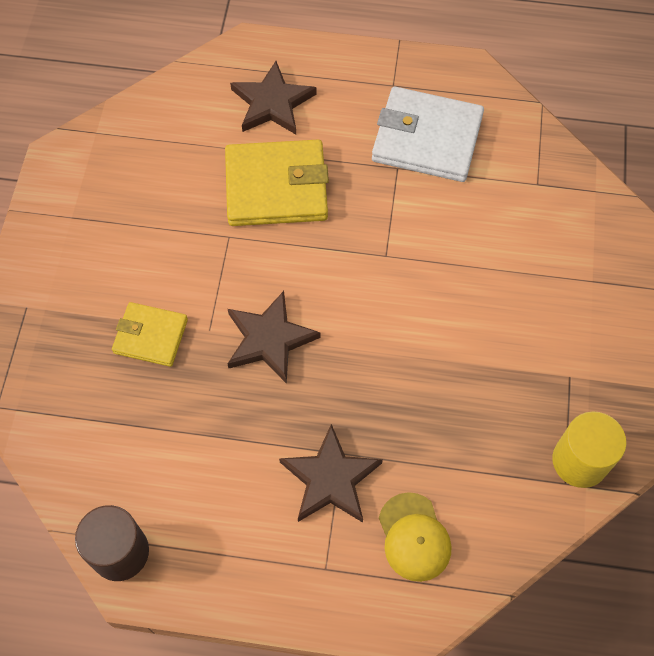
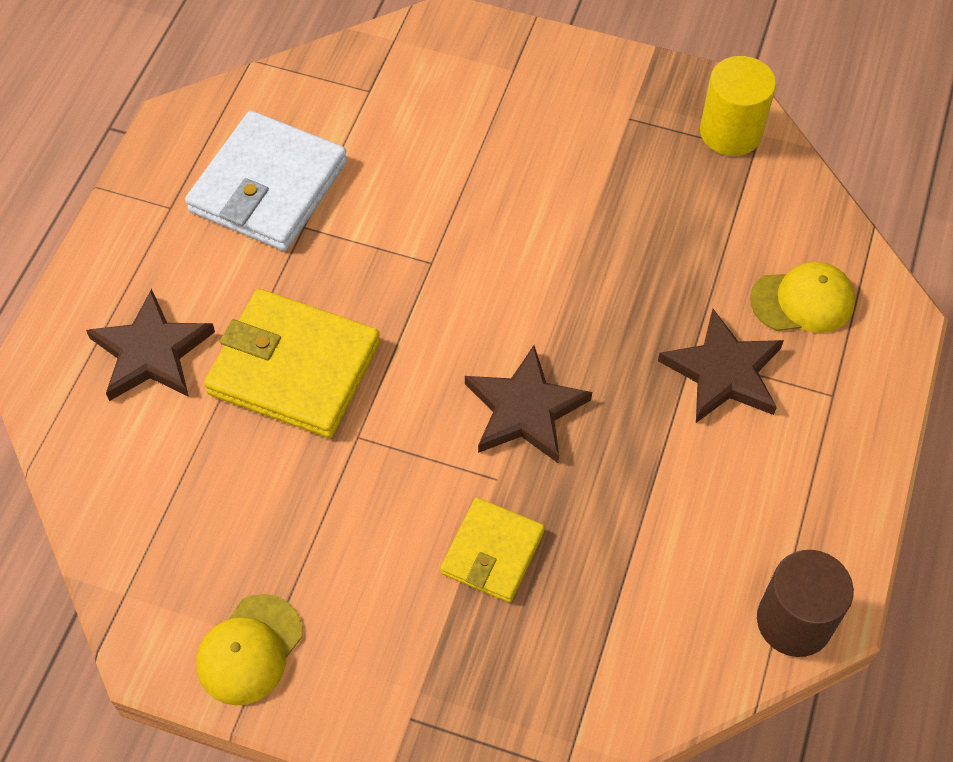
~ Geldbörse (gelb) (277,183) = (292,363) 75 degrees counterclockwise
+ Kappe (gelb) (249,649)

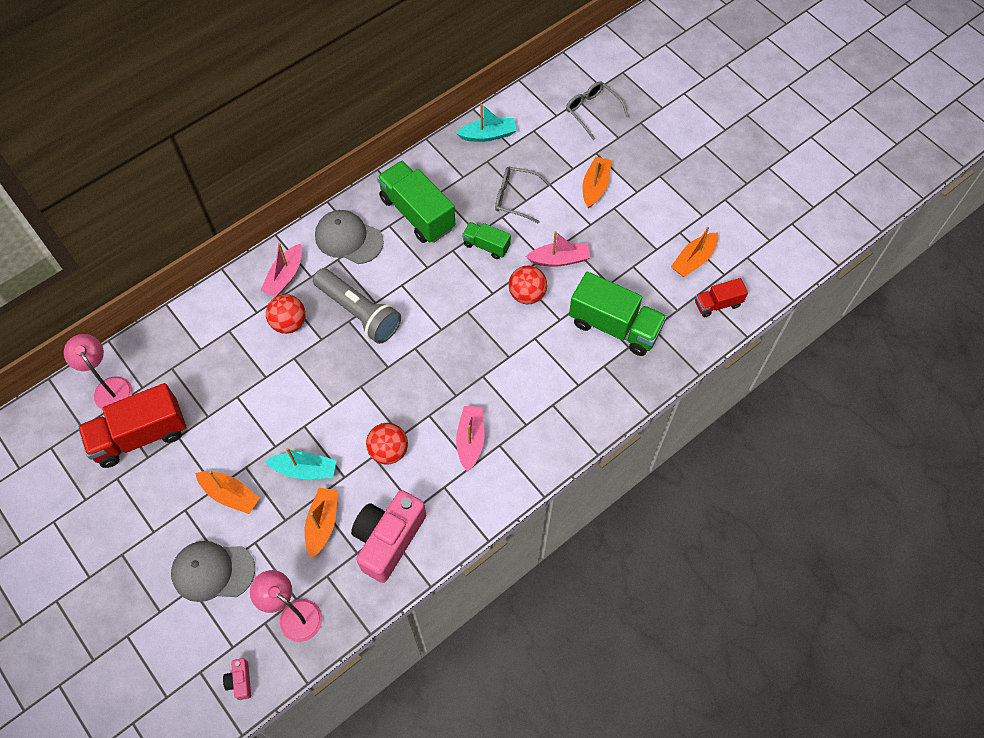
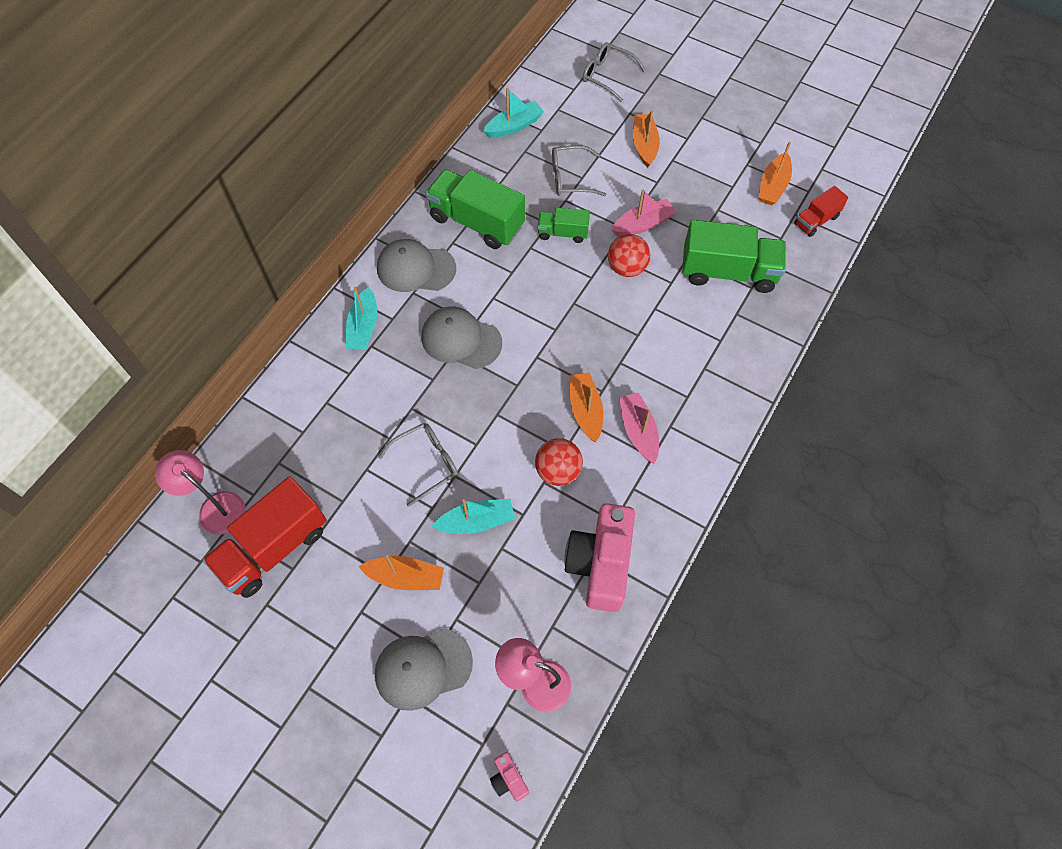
~ Boot (rosa) (281,270) to Boot (türkis) (361,318)
~ Taschenlampe (grau) (357,306) to Kappe (grau) (461,338)
- Ball (rot) (286,314)
~ Boot (orange) (321,523) to (586,407)
+ Brille (grau) (418,465)

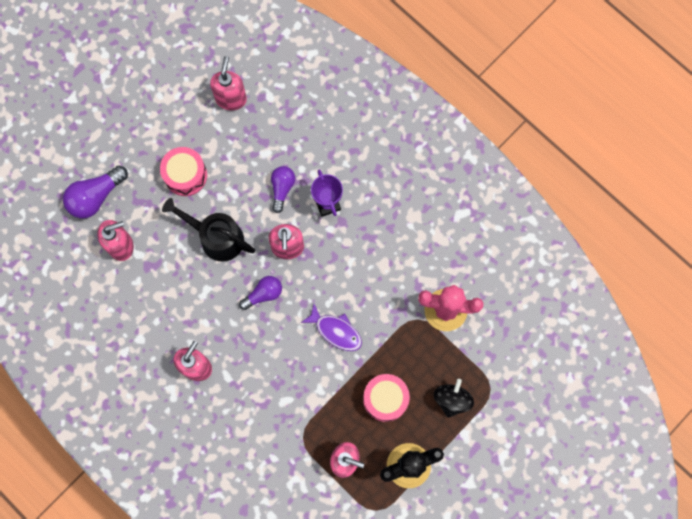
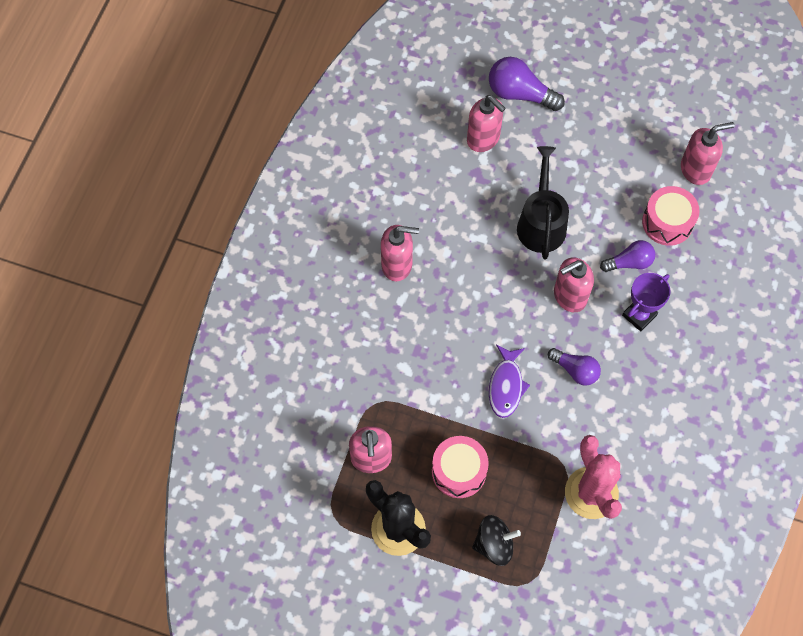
~ Trommel (rosa) (183,171) to (671,216)
~ Glühbirne (lila) (260,293) to (574,367)

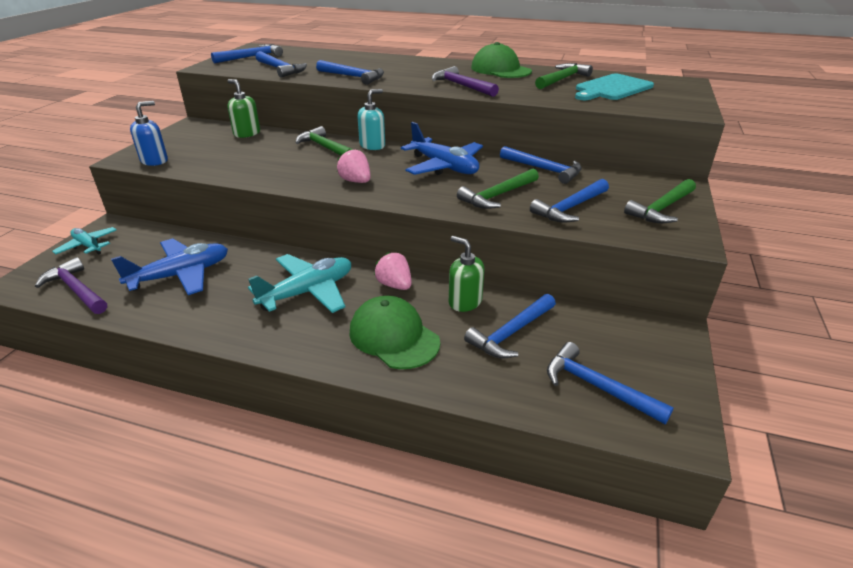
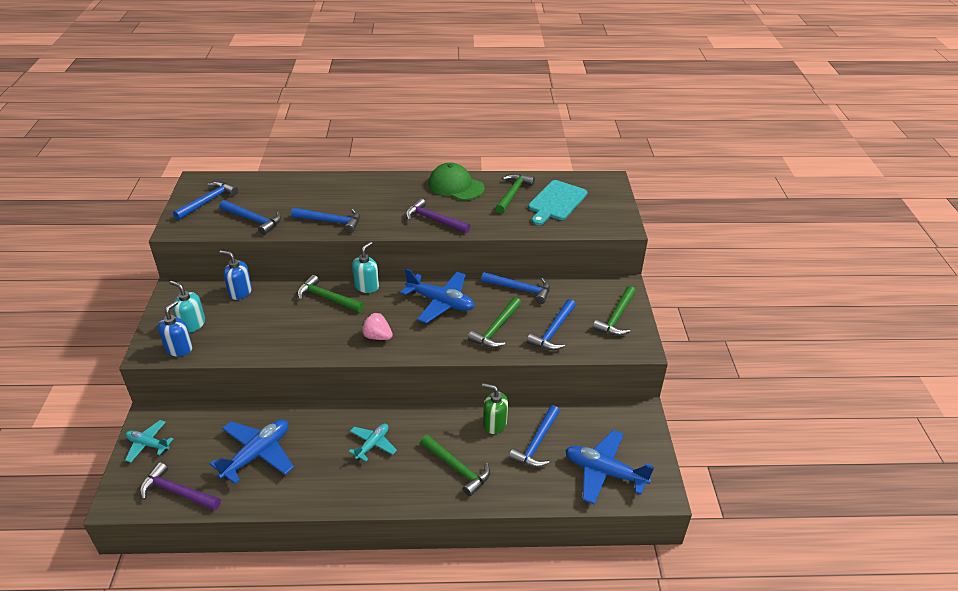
~ Seifenspender (grün) (243,108) to Seifenspender (blau) (235,275)
- Erdbeere (rosa) (393,271)
~ Flugzeug (türkis) (299,283) = (373,442) x0.59
~ Kappe (grün) (395,332) to Hammer (grün) (455,465)
~ Hammer (blau) (610,383) to Flugzeug (blau) (609,467)
+ Seifenspender (türkis) (187,307)

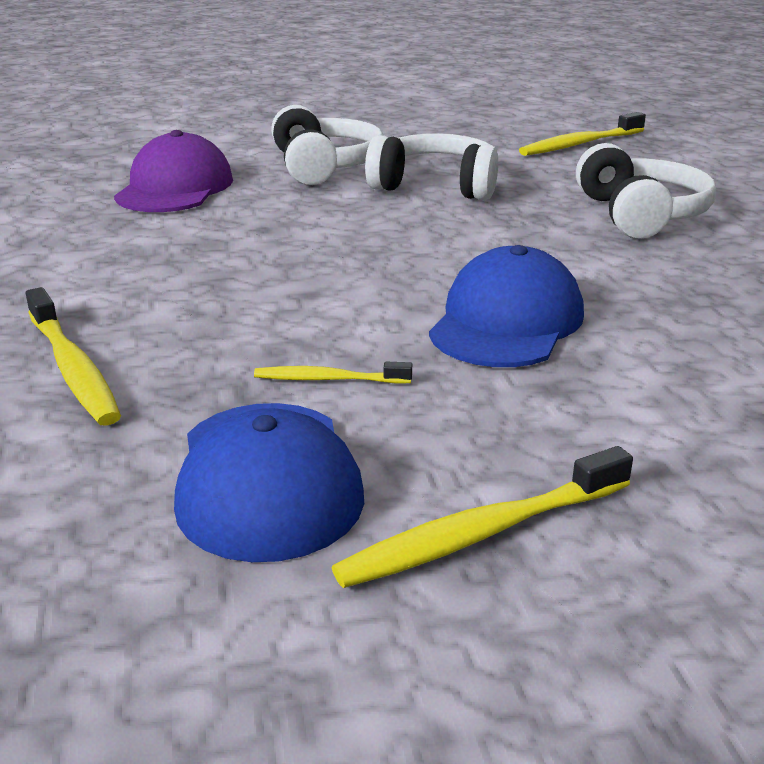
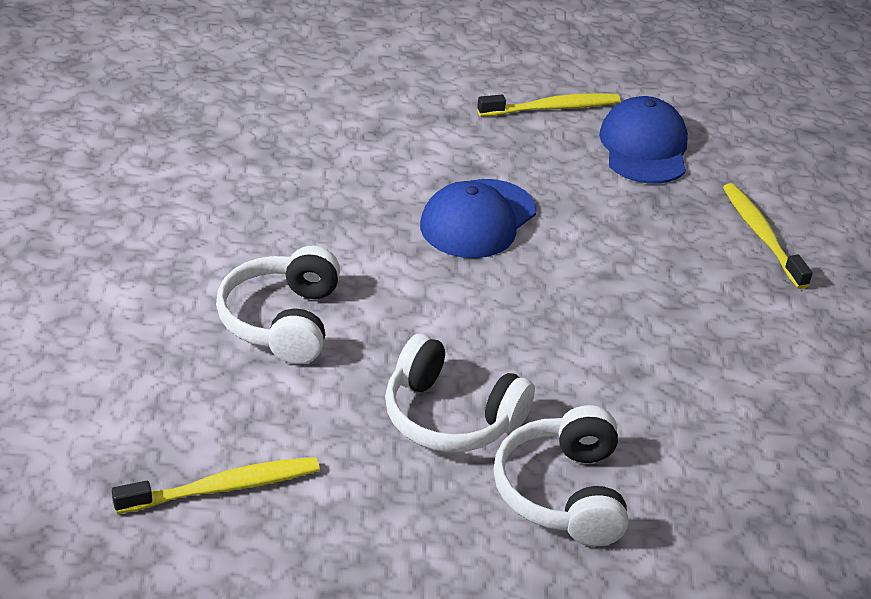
- Kappe (lila) (173,171)
- Zahnbürste (gelb) (333,373)

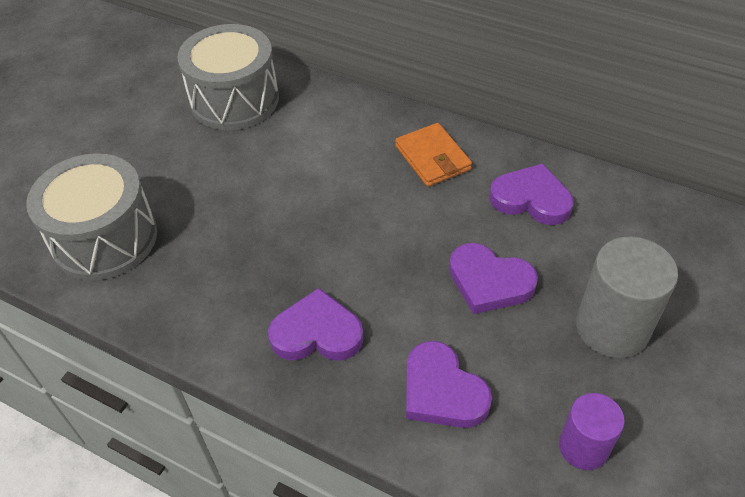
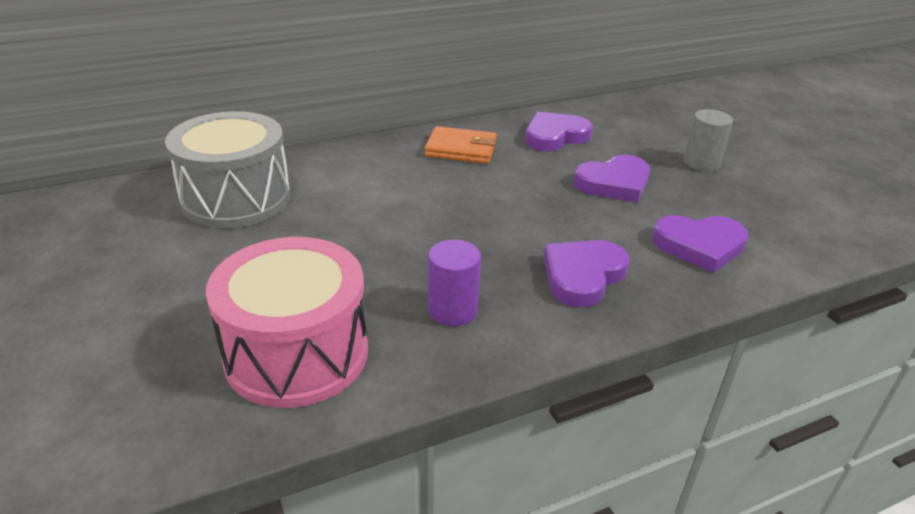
~ Trommel (grau) (91,216) to Trommel (rosa) (287,322)
~ Vollzylinder (grau) (627,297) = (708,140) x0.61
~ Vollzylinder (lila) (592,431) to (454,283)

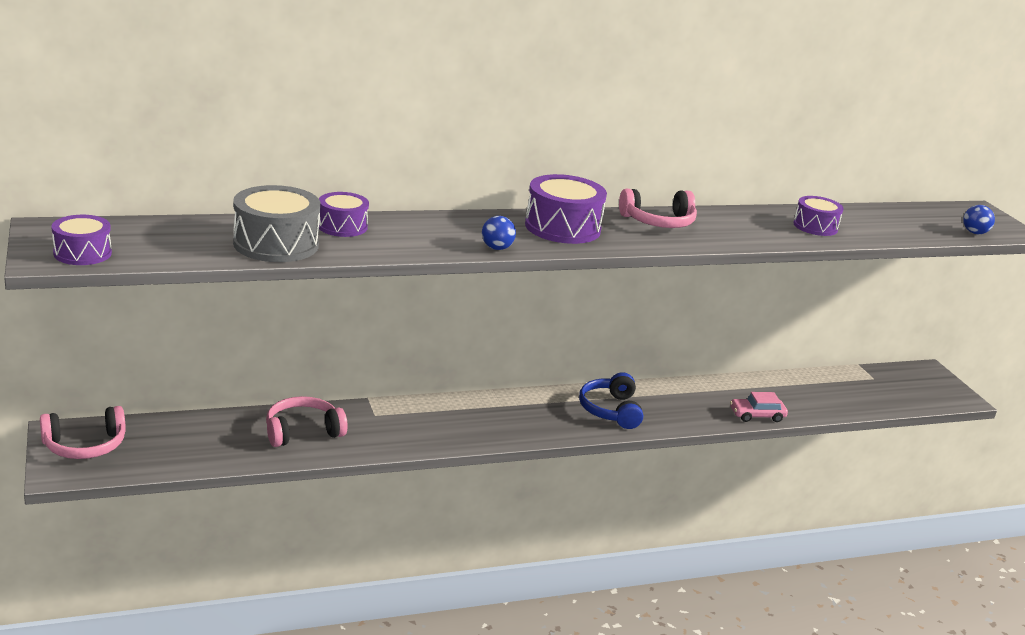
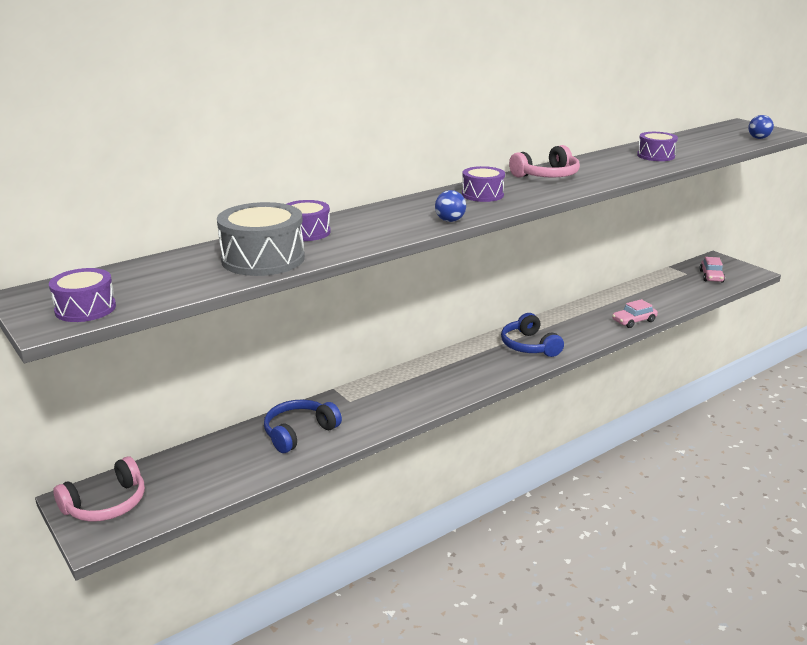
~ Trommel (lila) (566,209) = (483,184) x0.62
~ Kopfhörer (rosa) (307,421) to Kopfhörer (blau) (303,426)
+ Auto (rosa) (712,269)

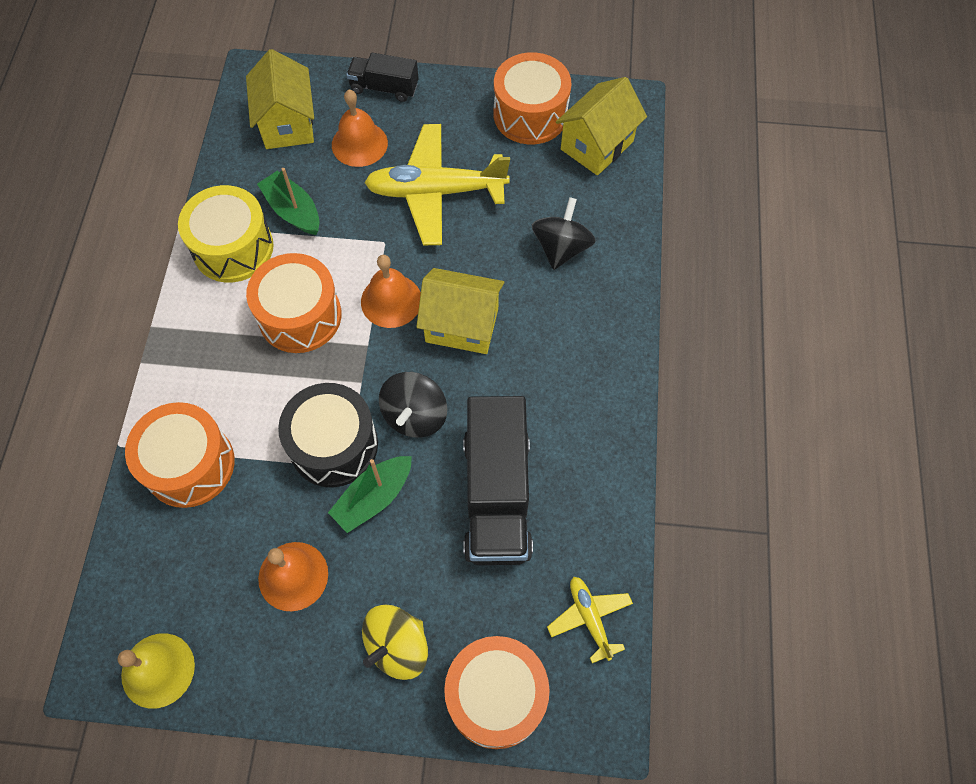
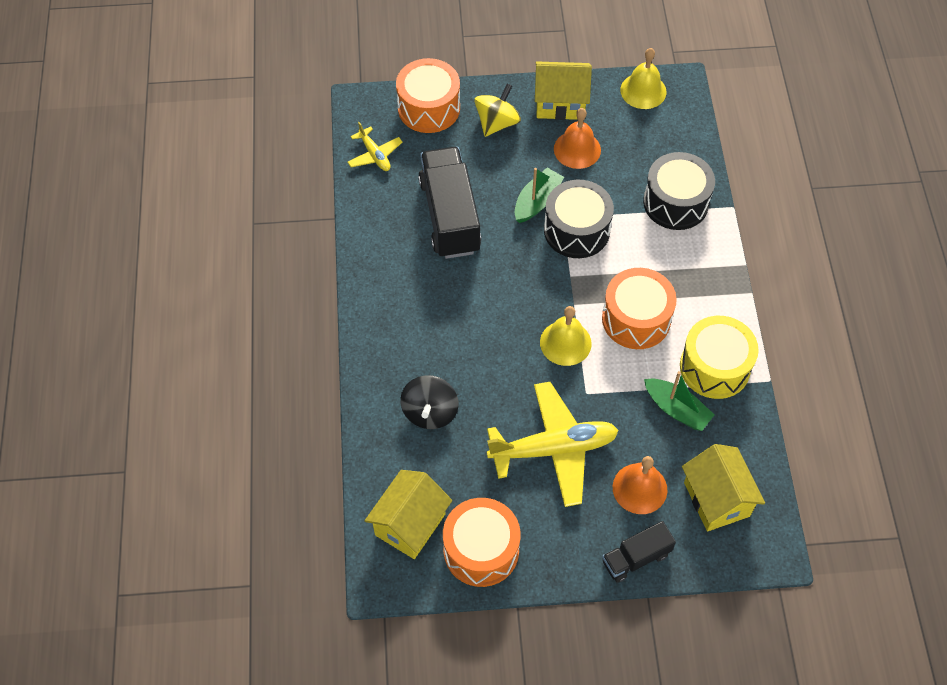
~ Lastwagen (schwarz) (382,77) = (639,552) 150 degrees clockwise
~ Glocke (orange) (391,291) to Glocke (gelb) (566,336)
~ Haus (gelb) (460,311) to (563,90)
- Kreisel (schwarz) (413,404)
~ Trommel (orange) (180,455) to Trommel (schwarz) (679,191)

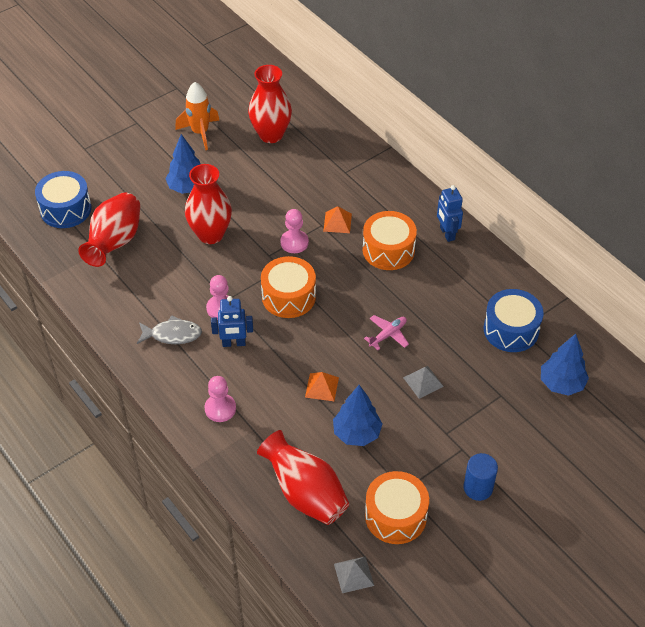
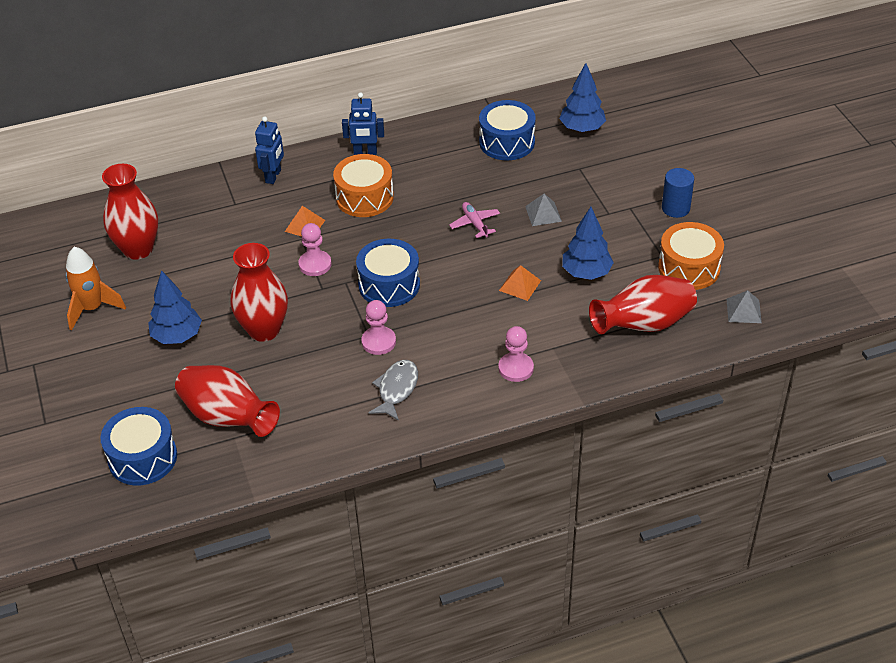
~ Trommel (orange) (288,287) to Trommel (blau) (388,273)
~ Roboter (blau) (232,321) to (269,150)

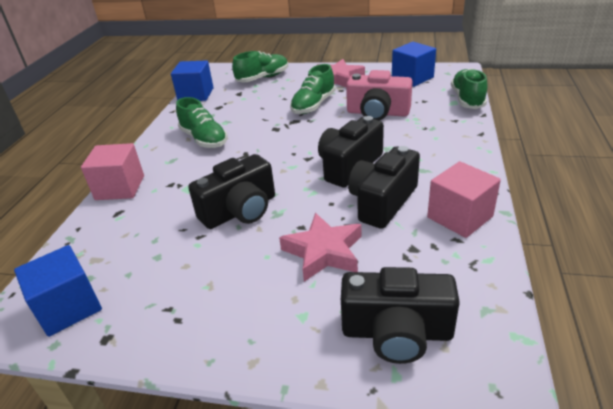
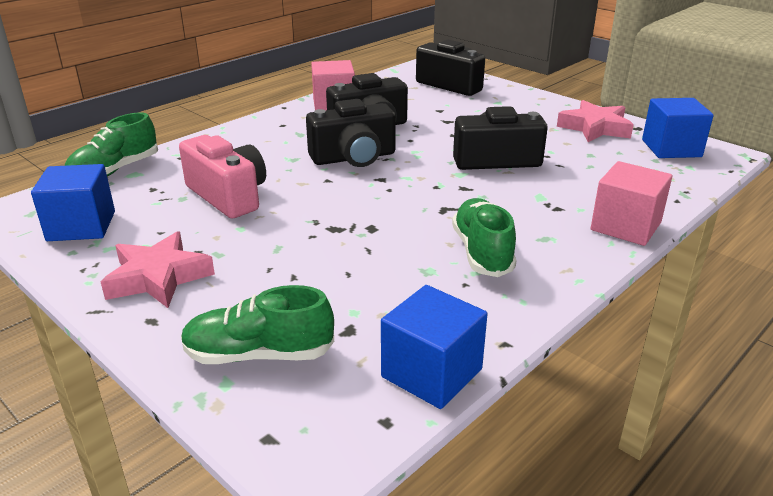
- Schuh (grün) (313,89)
~ Stern (rosa) (320,247) to (595,121)

